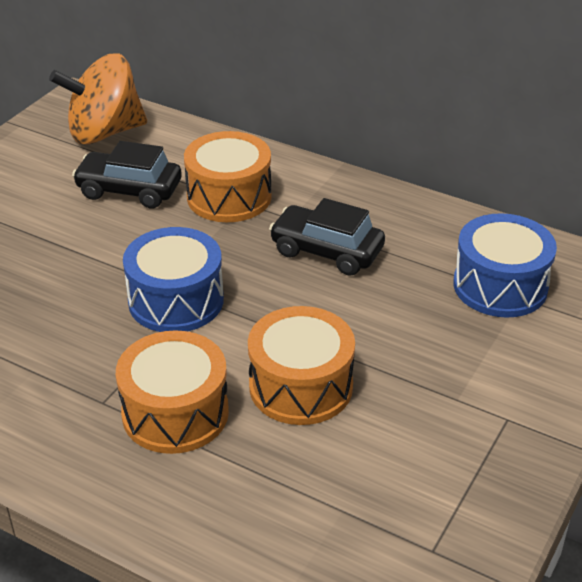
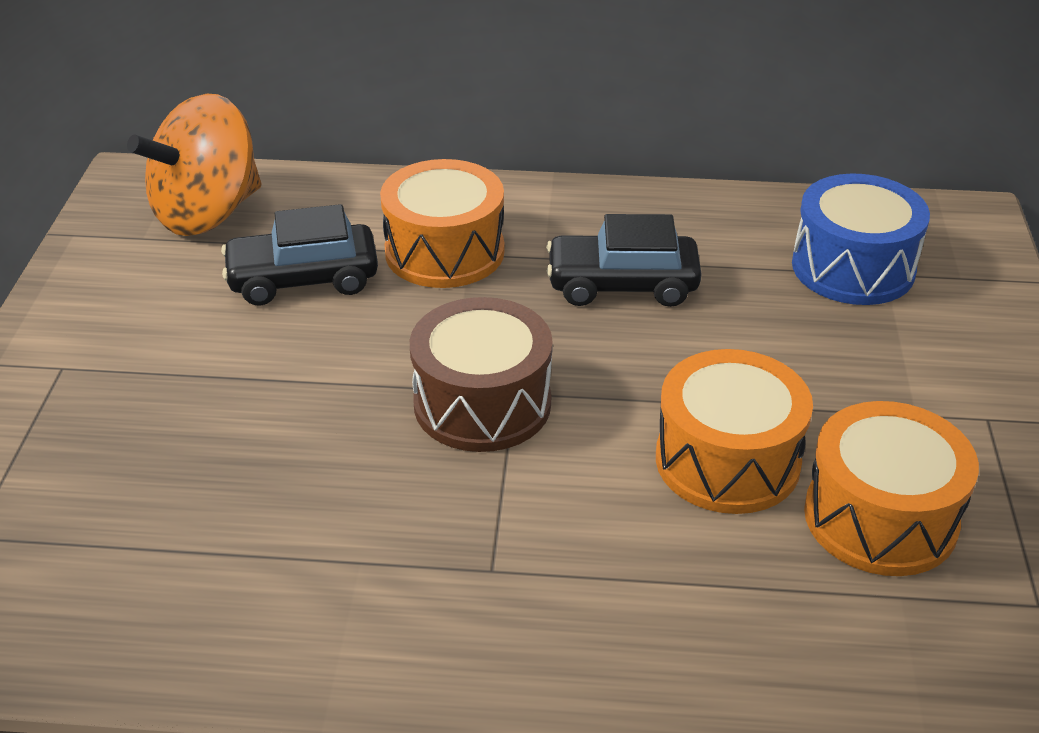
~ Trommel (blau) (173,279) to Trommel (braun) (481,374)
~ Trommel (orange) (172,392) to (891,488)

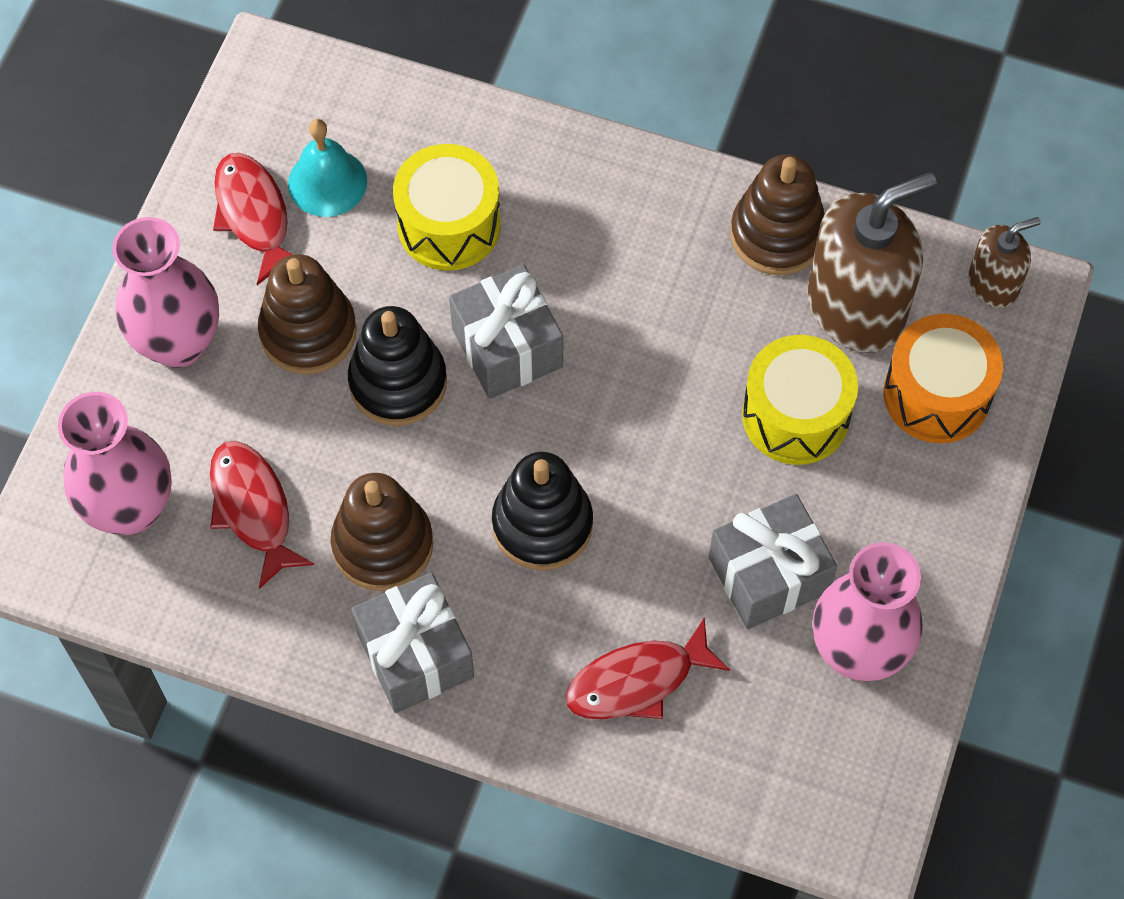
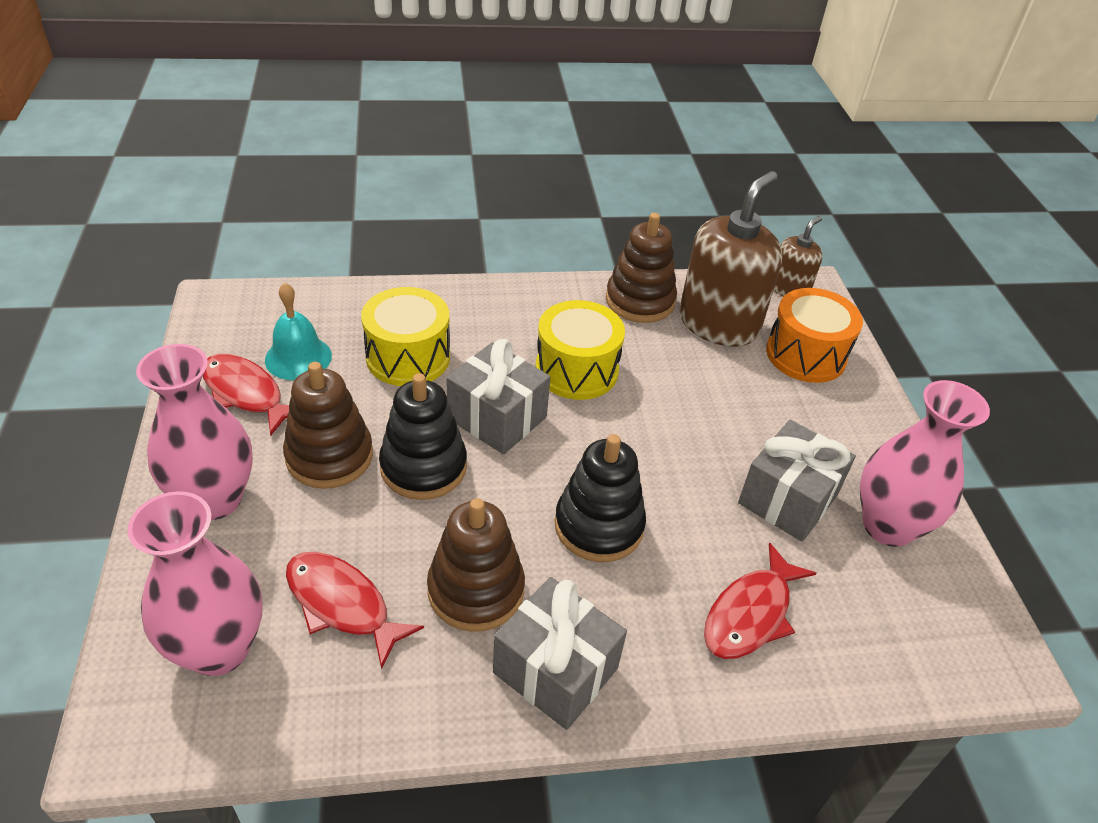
~ Trommel (gelb) (800,400) to (580,350)

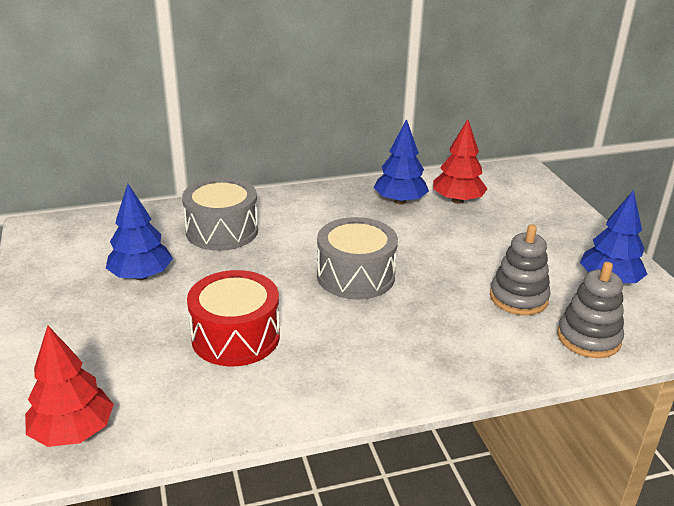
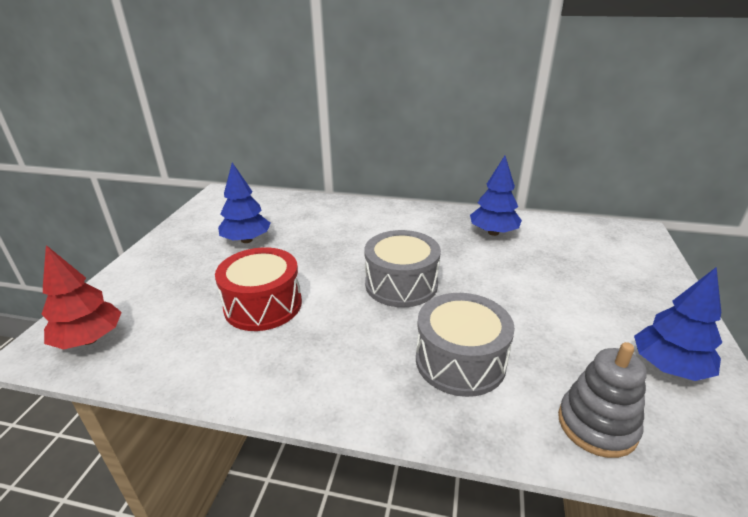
- Baum (rot) (460,161)
~ Trommel (grau) (220,214) to (465,345)
- Stapelspielzeug (grau) (520,269)

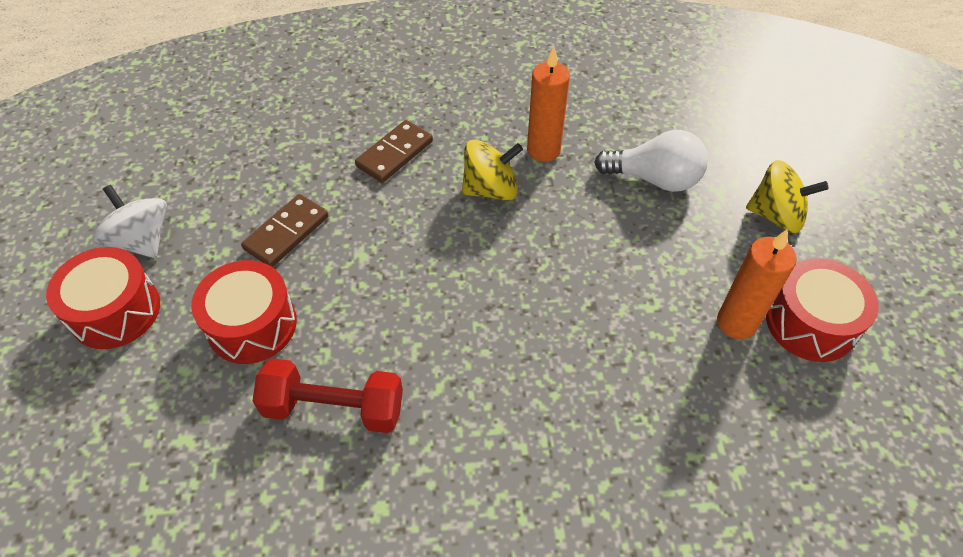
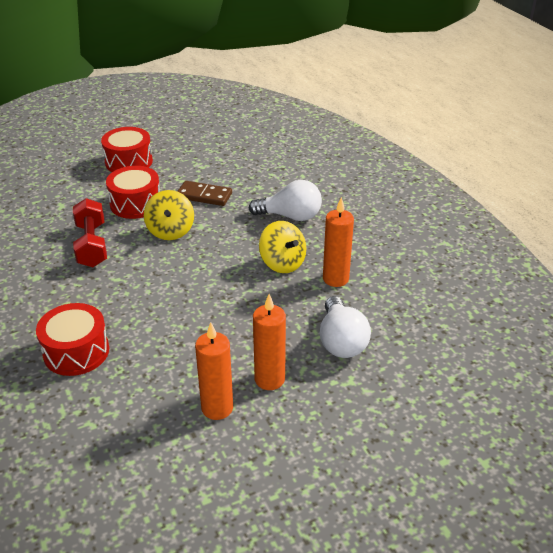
~ Dominostein (braun) (394,151) to Glühbirne (weiß) (285,200)
~ Kreisel (gelb) (787,196) to (169,215)
- Kreisel (weiß) (130,221)
~ Trommel (rot) (822,310) to (72,339)
+ Kerze (orange) (269,342)

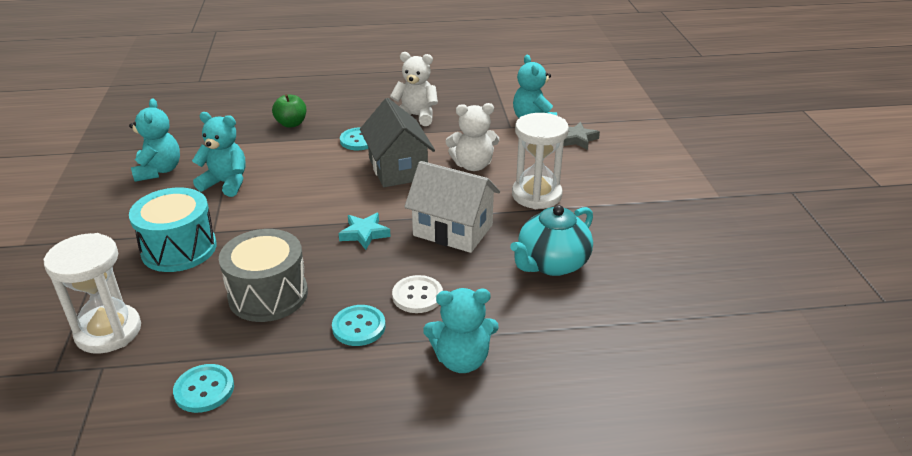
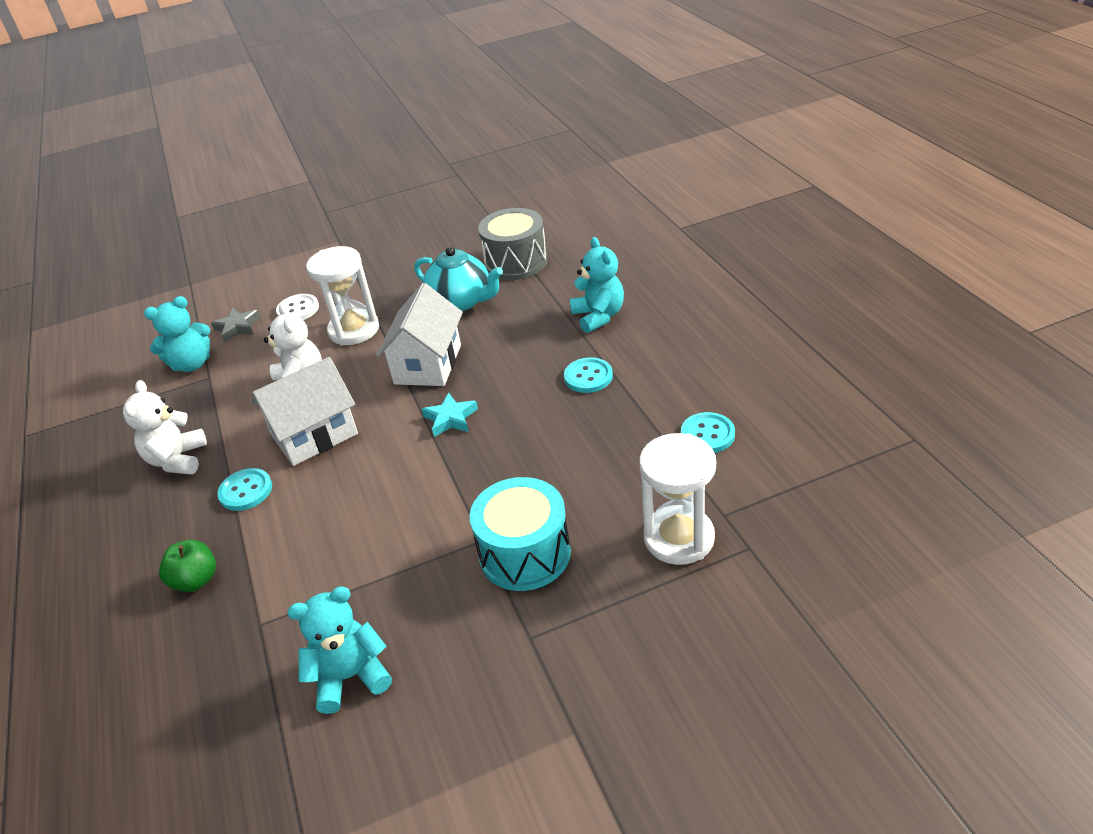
~ Haus (grau) (397,142) to Haus (weiß) (305,411)
- Teddybär (türkis) (219,154)
~ Trommel (grau) (263,275) to (513,244)
~ Knopf (weiß) (417,294) to (297,307)

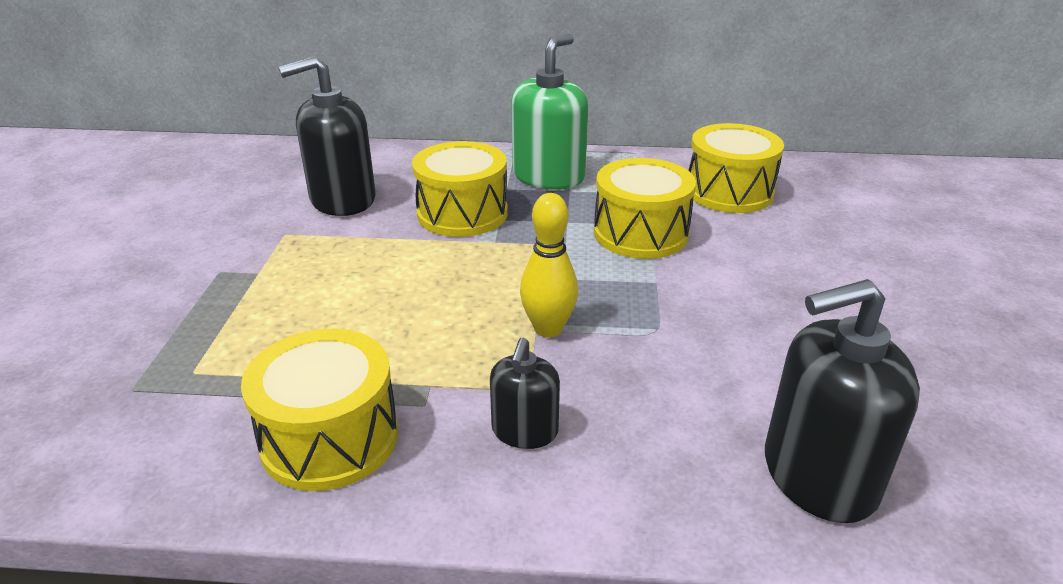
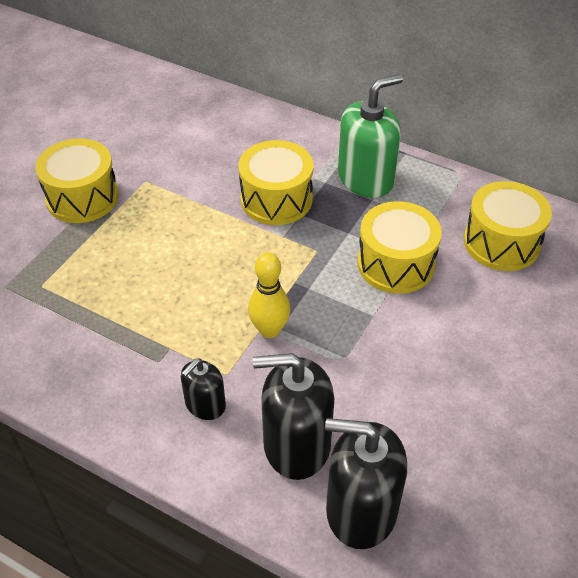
~ Seifenspender (schwarz) (326,136) to (293,416)
~ Trommel (gelb) (319,410) to (77,180)

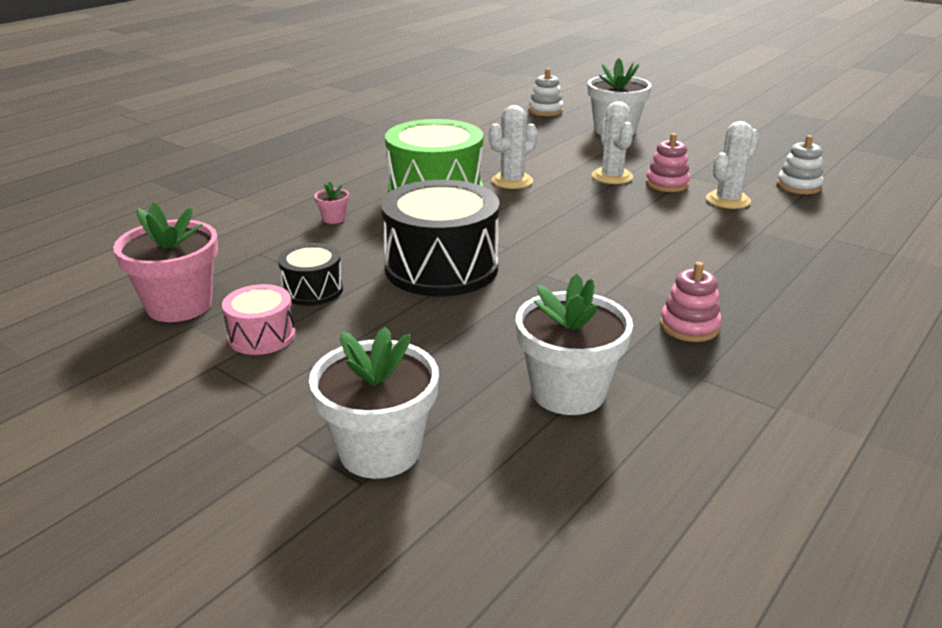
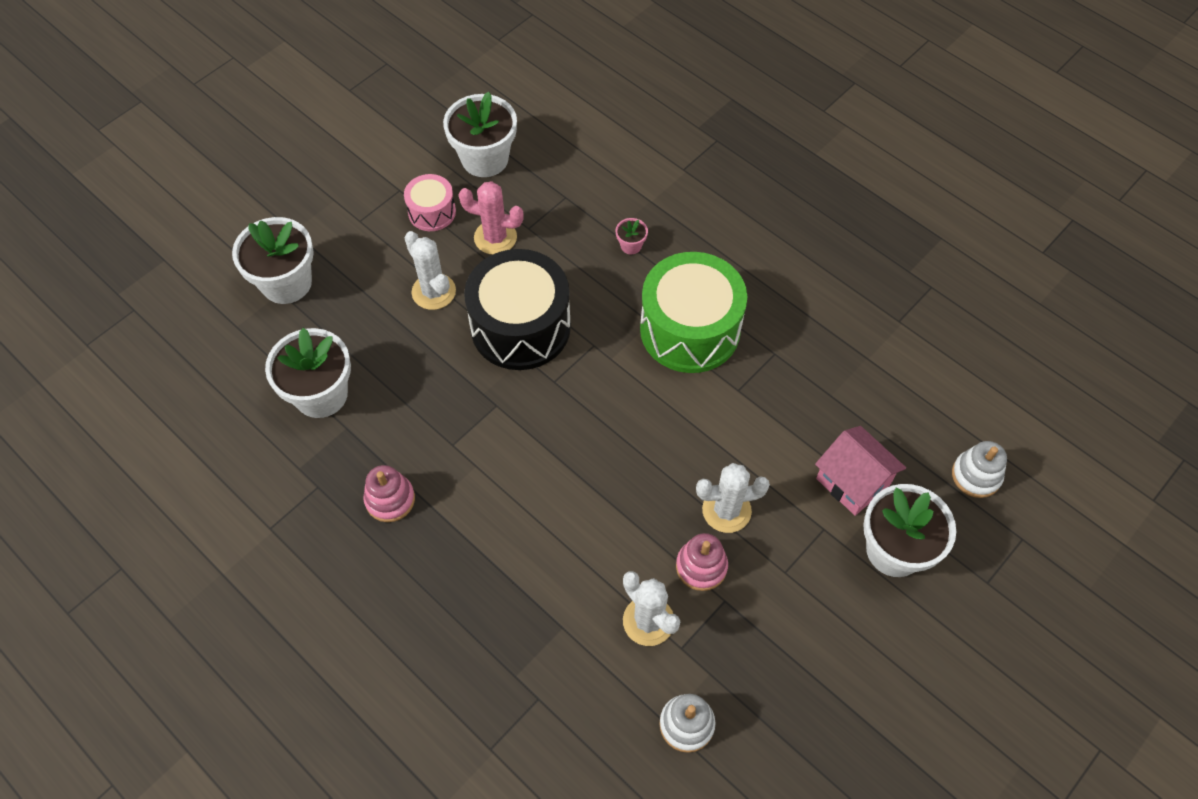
~ Kaktus (weiß) (513,147) to (430,270)
~ Blumentopf (rosa) (165,262) to Blumentopf (weiß) (480,134)
~ Trommel (schwarz) (310,274) to Kaktus (rosa) (491,218)
+ Haus (rosa) (860,471)

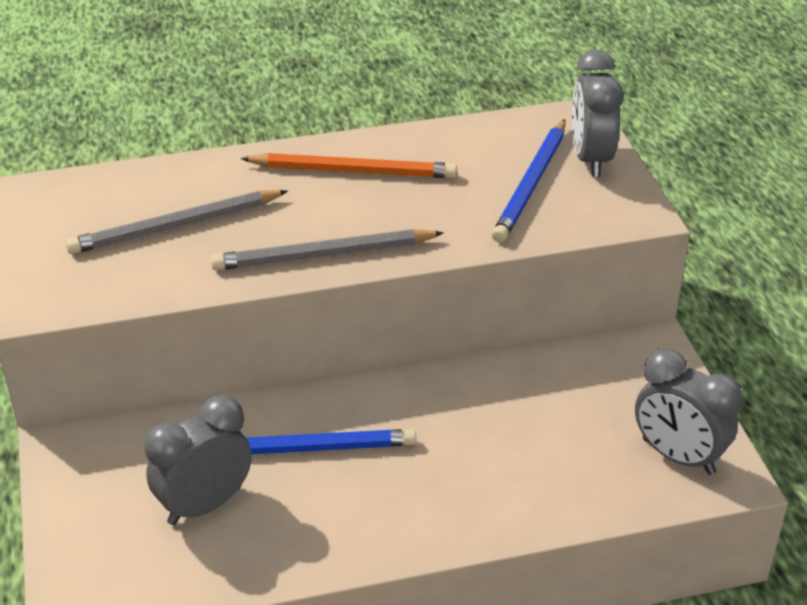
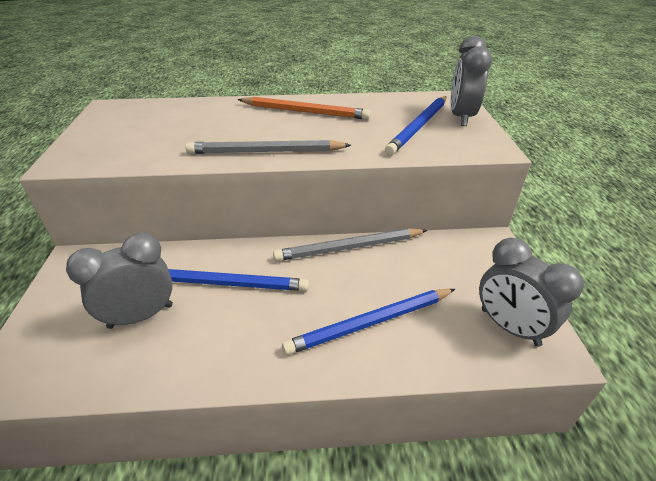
~ Bleistift (grau) (177,222) to (350,244)
+ Bleistift (blau) (368,322)

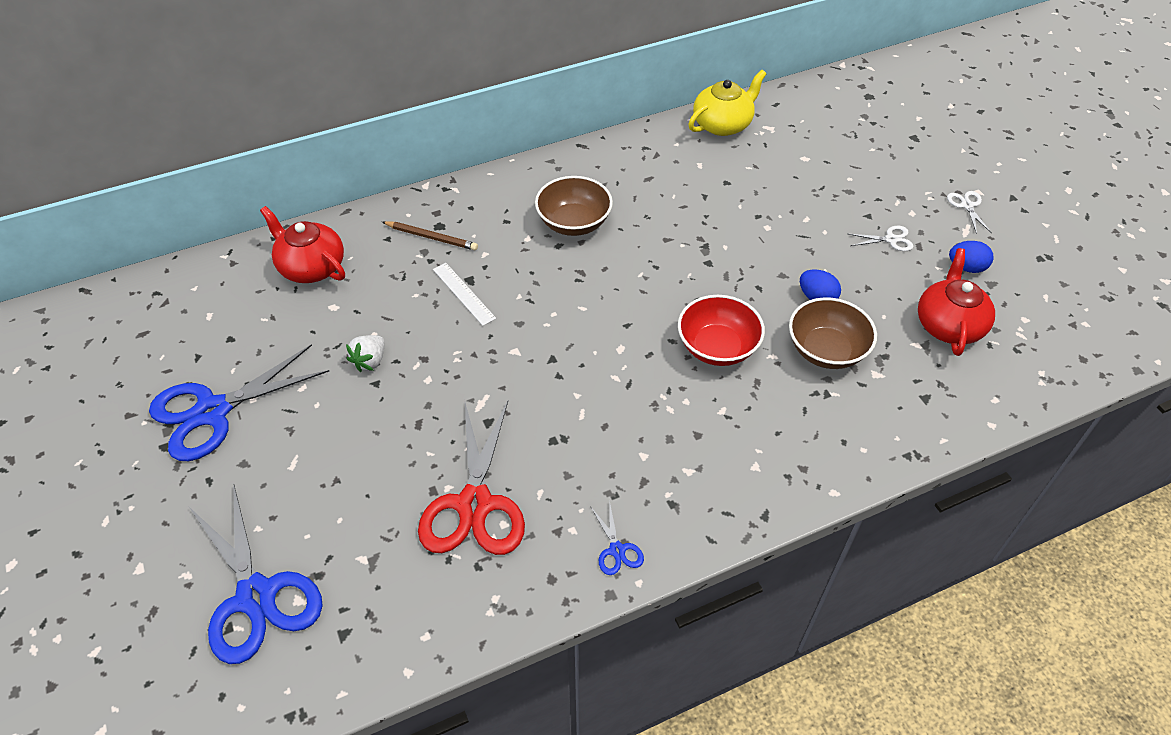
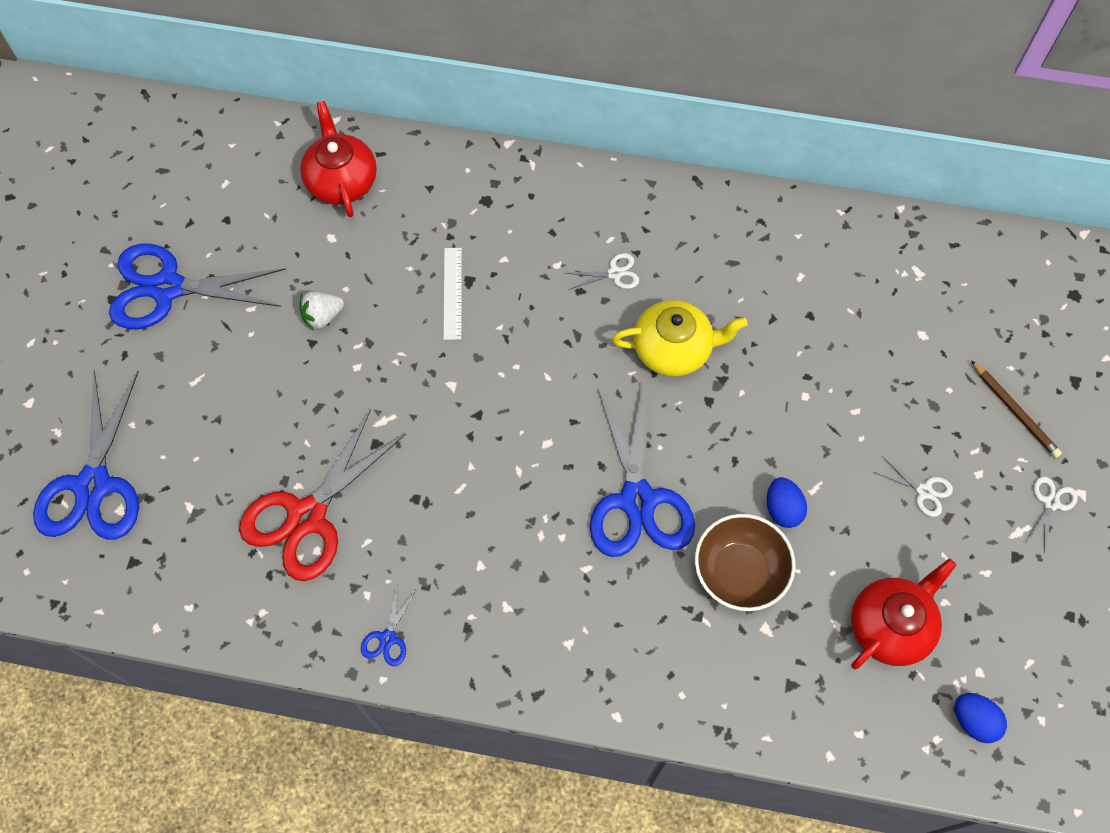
~ Teekanne (gelb) (727,103) to (680,338)
~ Schüssel (braun) (574,206) to Schere (weiß) (602,271)
~ Bleistift (braun) (430,235) to (1016,409)
~ Ei (blau) (971,257) to (981,718)
~ Schüssel (rot) (721,330) to Schere (blau) (642,470)

